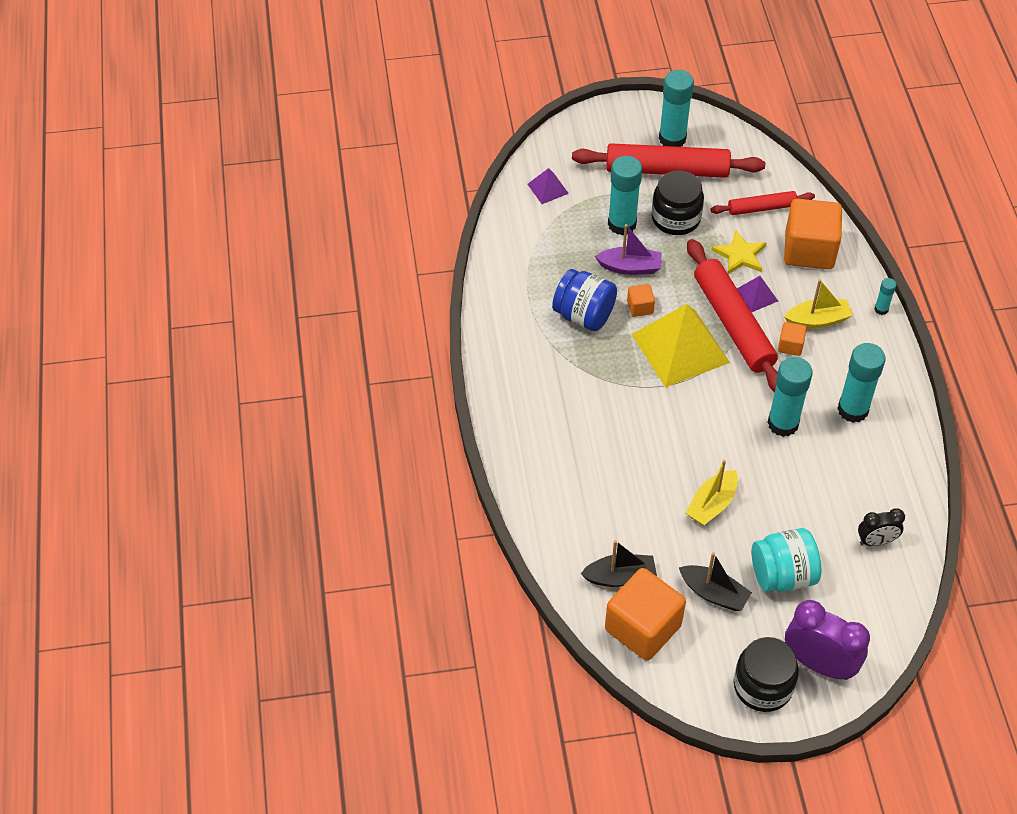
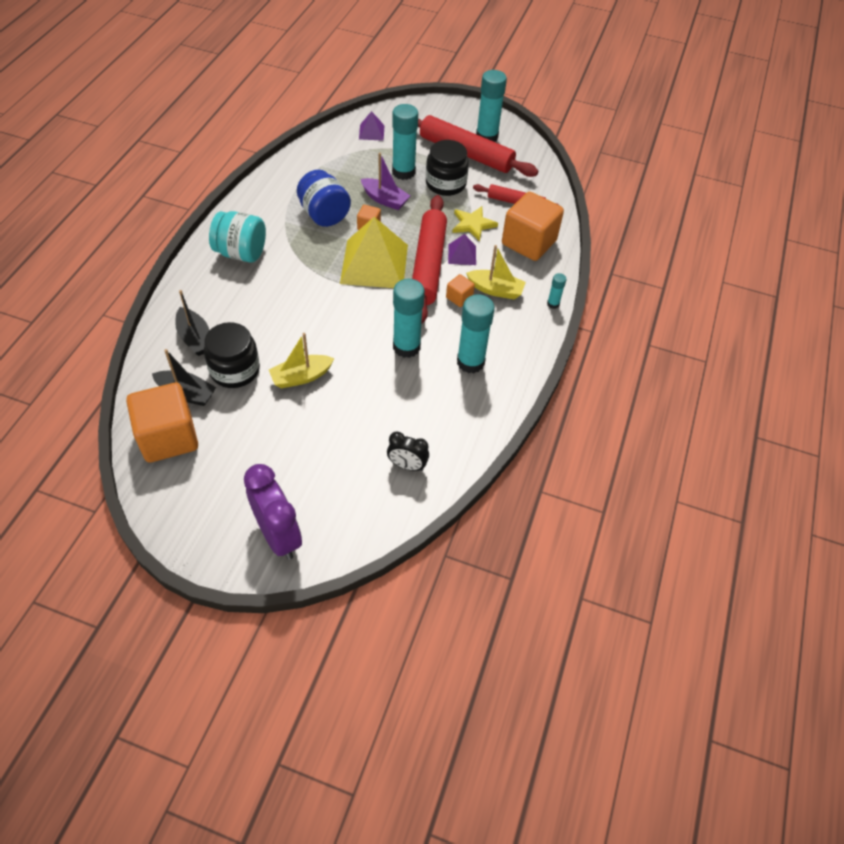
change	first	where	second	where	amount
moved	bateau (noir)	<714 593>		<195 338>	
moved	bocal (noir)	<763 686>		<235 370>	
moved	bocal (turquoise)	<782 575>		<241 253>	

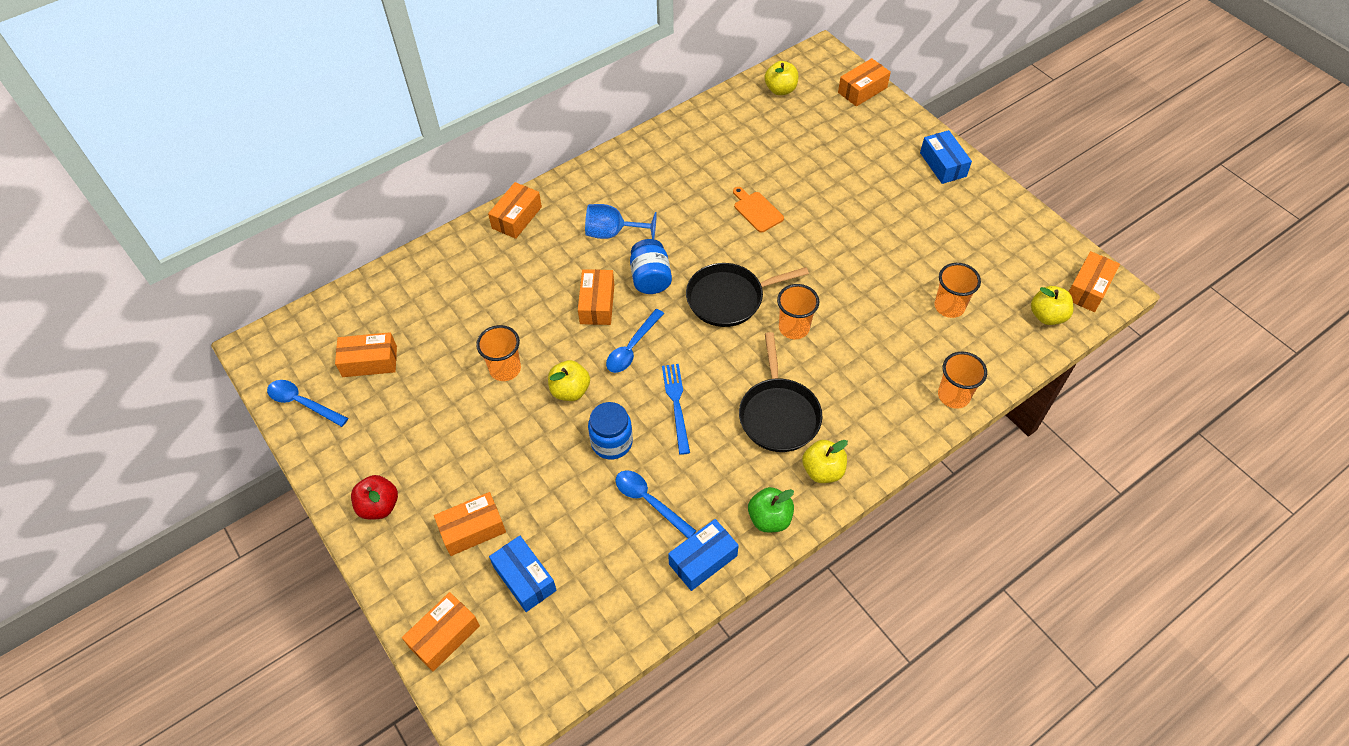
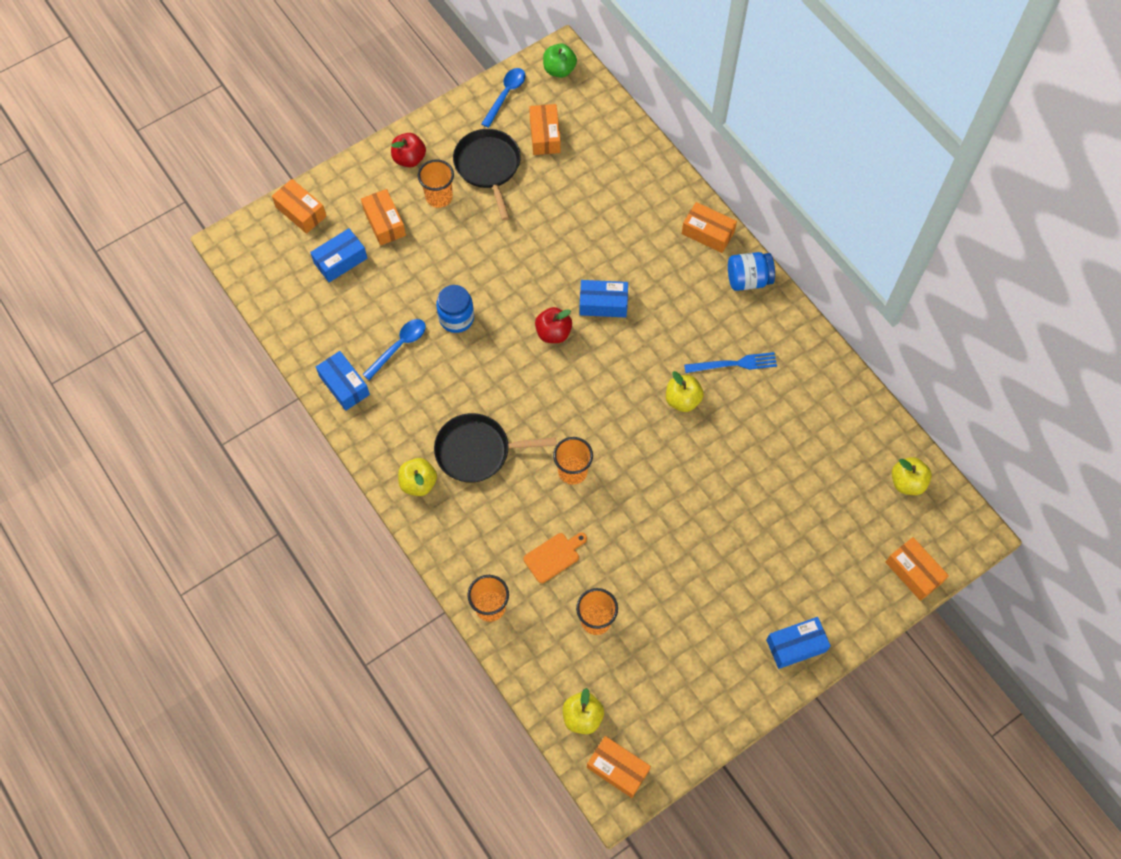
change	first	where	second	where	amount
moved	gobelet (orange)	<505 369>		<439 197>	
moved	pomme (jaune)	<570 390>		<682 400>	
recoloured	boîte (orange)	<597 304>	boîte (bleu)	<603 303>	
removed	verre à pied (bleu)	<612 233>			
replaced	cuillère (bleu)	<632 347>	pomme (rouge)	<553 333>	
moved	bocal (bleu)	<650 278>		<748 279>	
moved	fourchette (bleu)	<676 405>		<733 364>	
moved	poêle (noir)	<729 298>		<488 166>	
moved	planche à découper (orange)	<756 210>		<553 556>	
moved	pomme (vert)	<769 518>		<559 70>	

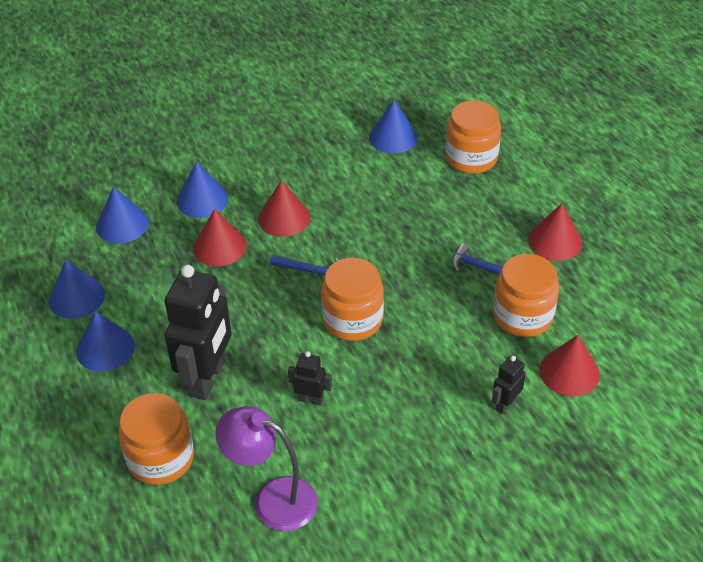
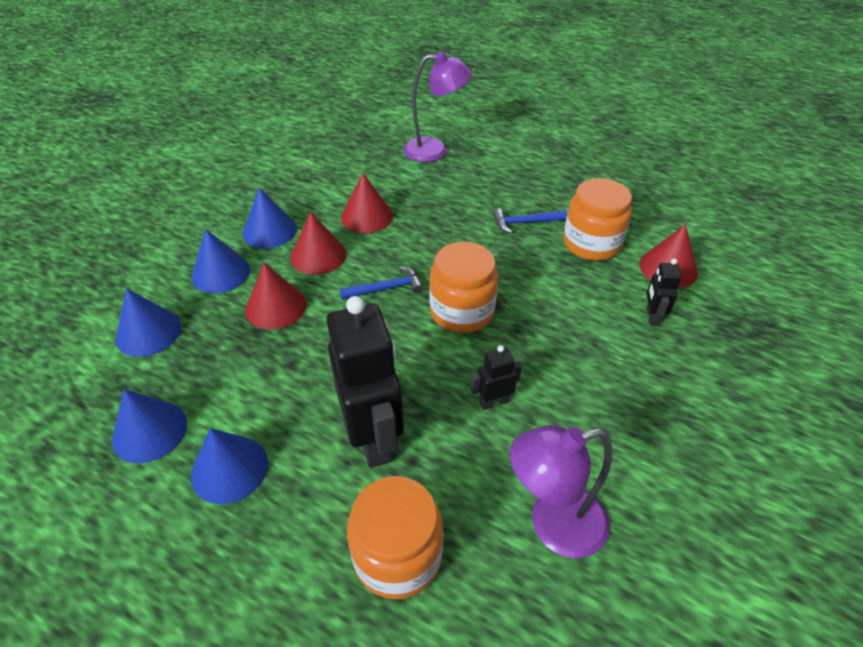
change	first	where	second	where	amount
moved	cône (bleu)	<393 137>		<269 231>	
replaced	bocal (orange)	<471 158>	lampe (violet)	<435 150>	
moved	cône (rouge)	<555 241>		<367 216>	

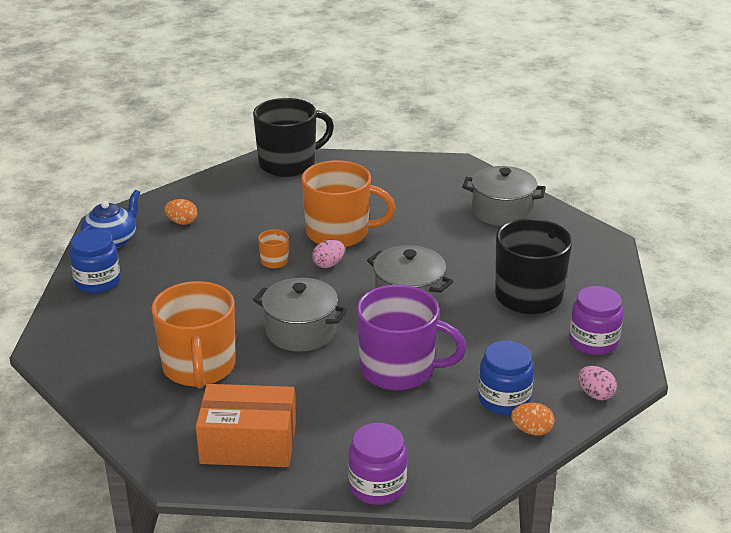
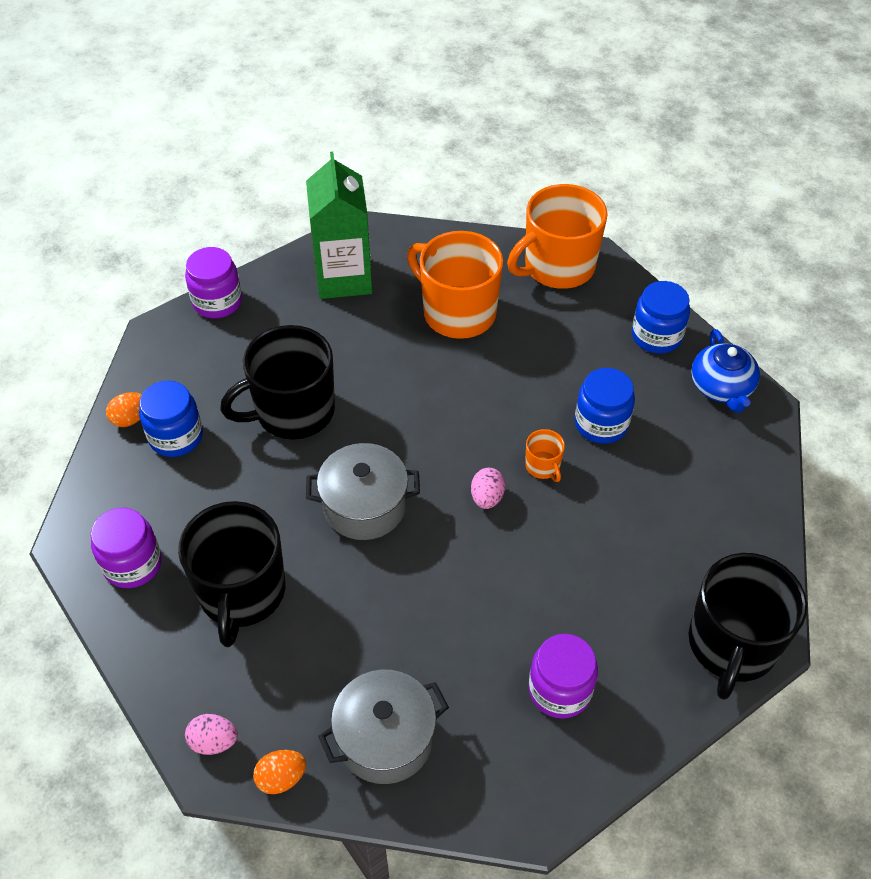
change	first	where	second	where	amount
moved	œuf (orange)	<182 222>		<281 778>	
replaced	boîte (orange)	<248 443>	brique de lait (vert)	<343 278>	
removed	marmite (gris)	<301 331>			
moved	tasse (orange)	<339 233>		<558 267>	
recoloured	tasse (violet)	<399 370>	tasse (noir)	<293 411>	
moved	œuf (rose)	<595 394>		<214 741>	
added			bocal (violet)	<560 690>	
added			bocal (bleu)	<601 423>	

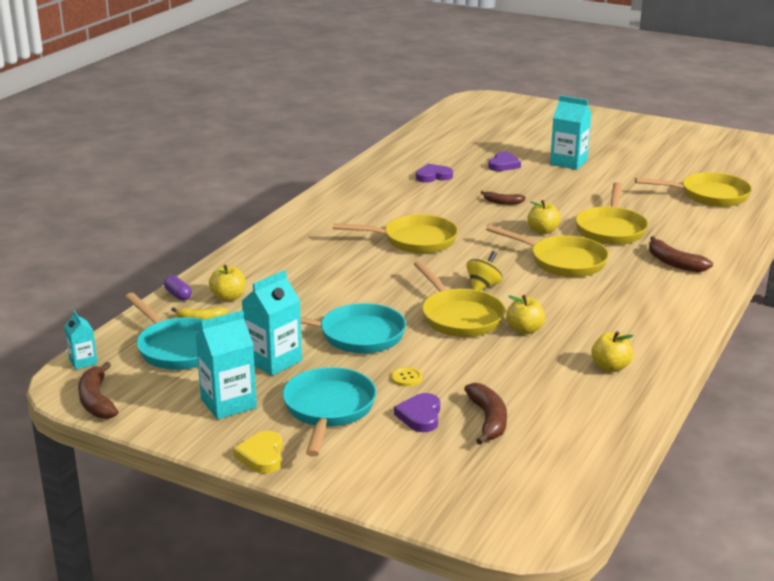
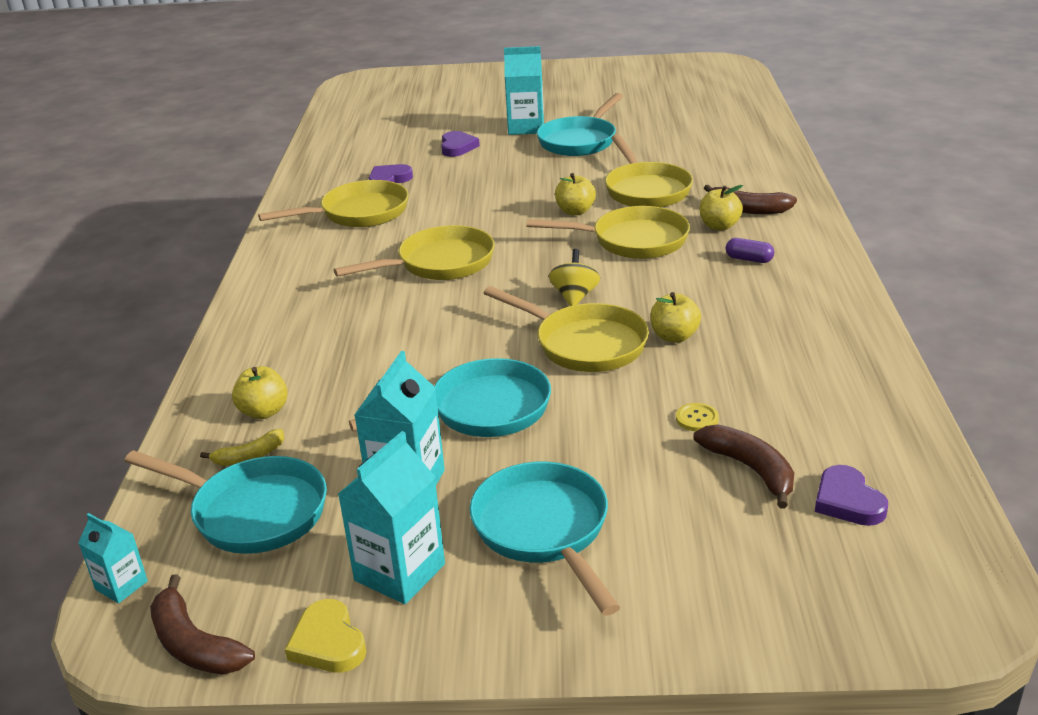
change	first	where	second	where	amount
moved	gélule (violet)	<178 295>		<749 259>	
moved	cœur (jaune)	<262 456>		<328 642>	
moved	bouton (jaune)	<406 378>		<697 418>	
moved	cœur (violet)	<420 416>		<847 501>	
removed	banane (marron)	<502 202>			
moved	pomme (jaune)	<610 367>		<719 226>	
moved	poêle (jaune)	<709 195>		<359 213>	
added			poêle (turquoise)	<579 141>	

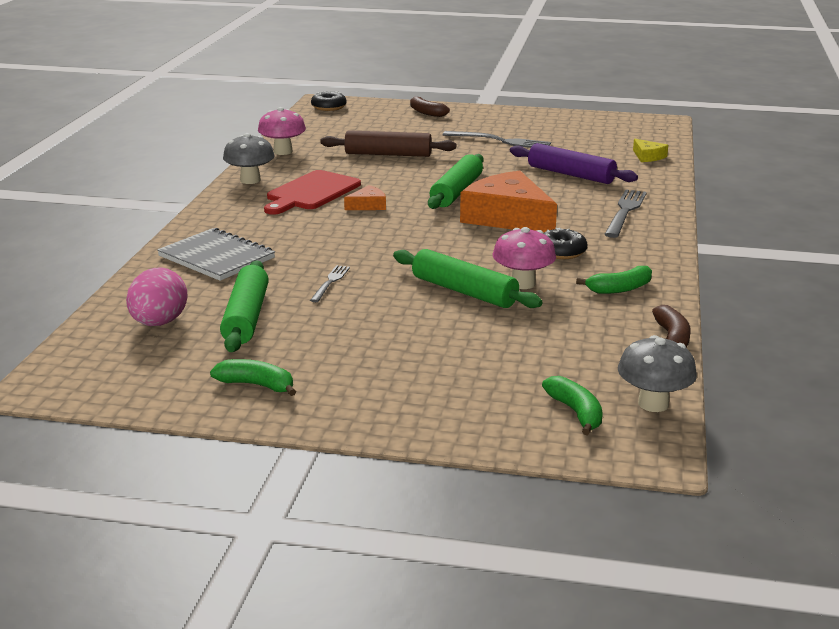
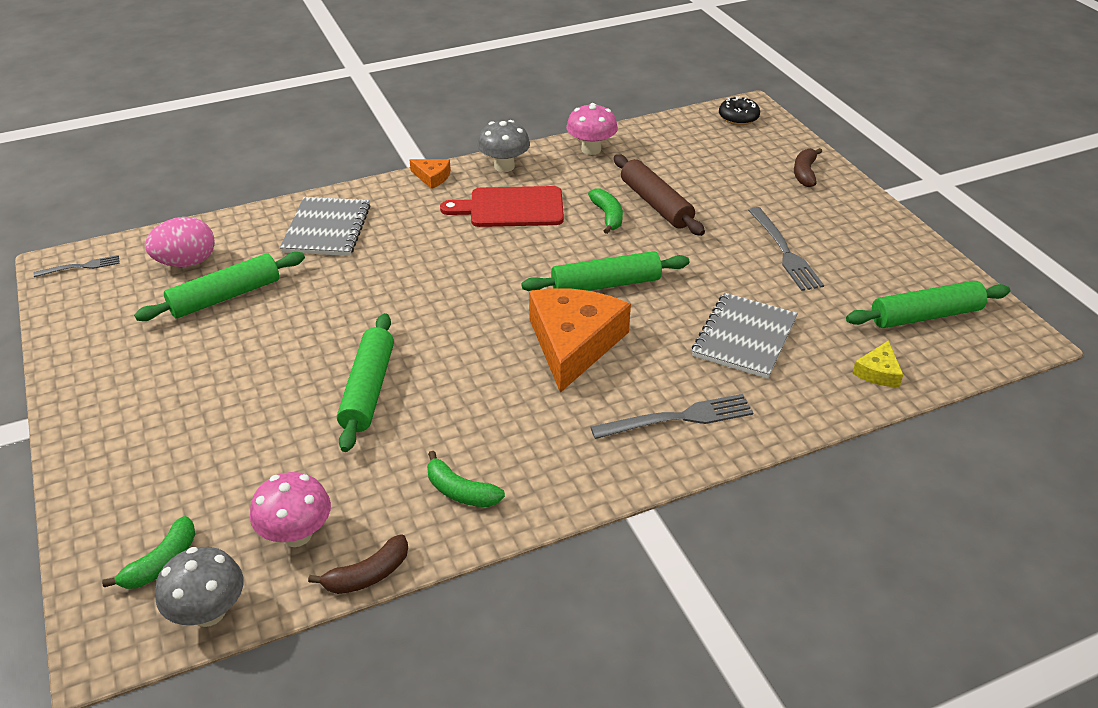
change	first	where	second	where	amount
moved	banane (vert)	<257 385>		<607 216>	
moved	fourchette (gris)	<330 282>		<81 267>	
moved	fromage (orange)	<368 205>		<432 177>	
moved	champignon (rose)	<522 283>		<296 534>	
replaced	rouleau à pâtisserie (violet)	<570 174>	carnet (gris)	<744 337>	
removed	beignet (noir)	<561 252>			
added			rouleau à pâtisserie (vert)	<925 315>	

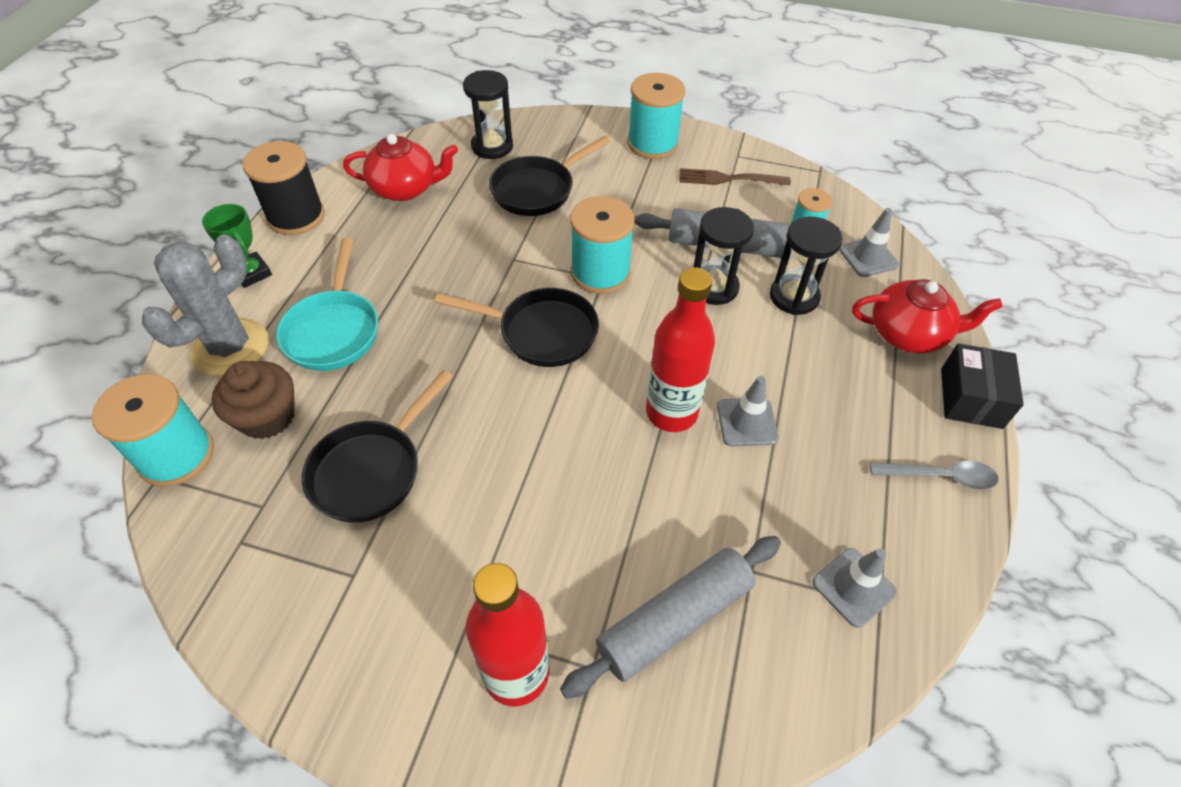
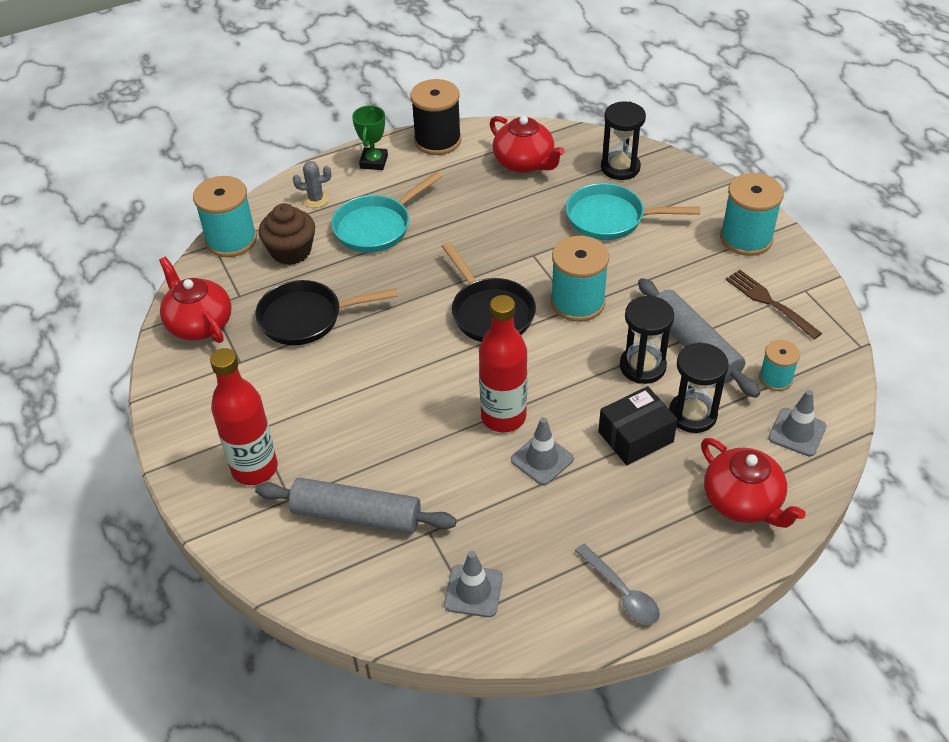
change	first	where	second	where	amount
resized	cactus (gris)	<230 347>		<316 199>	x0.46
recoloured	poêle (noir)	<537 190>	poêle (turquoise)	<610 218>	
moved	boîte (noir)	<971 398>		<635 437>	
added			théière (rouge)	<199 324>	

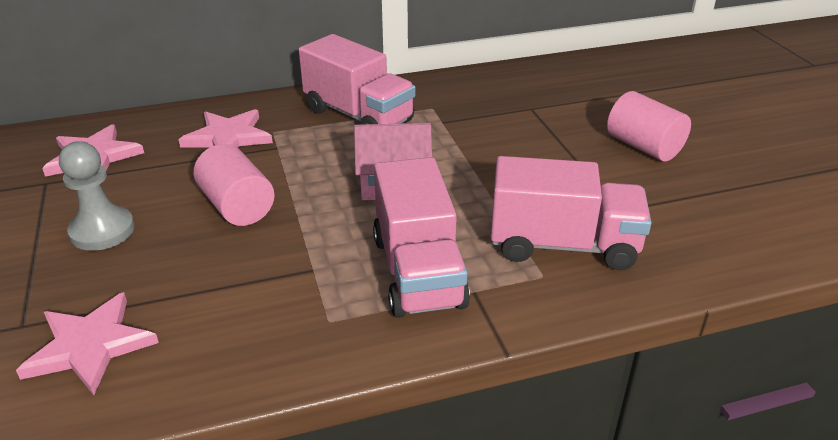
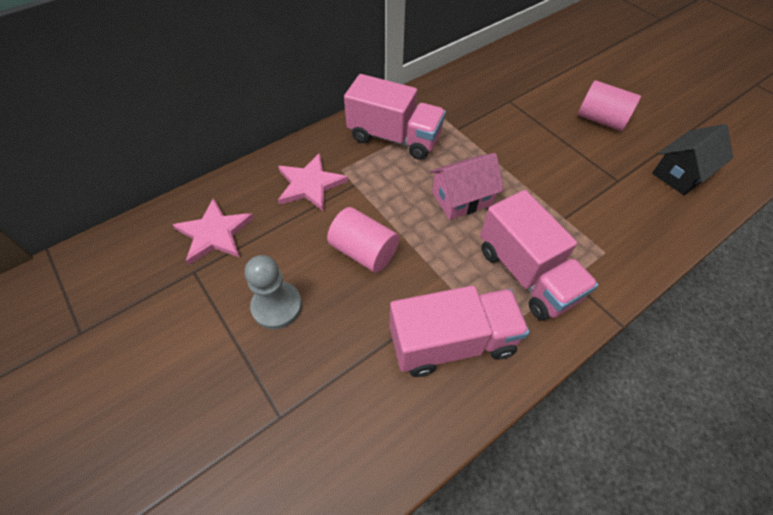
change	first	where	second	where	amount
removed	étoile (rose)	<90 346>			
moved	camion (rose)	<563 245>		<452 342>	
added			maison (noir)	<680 174>	

